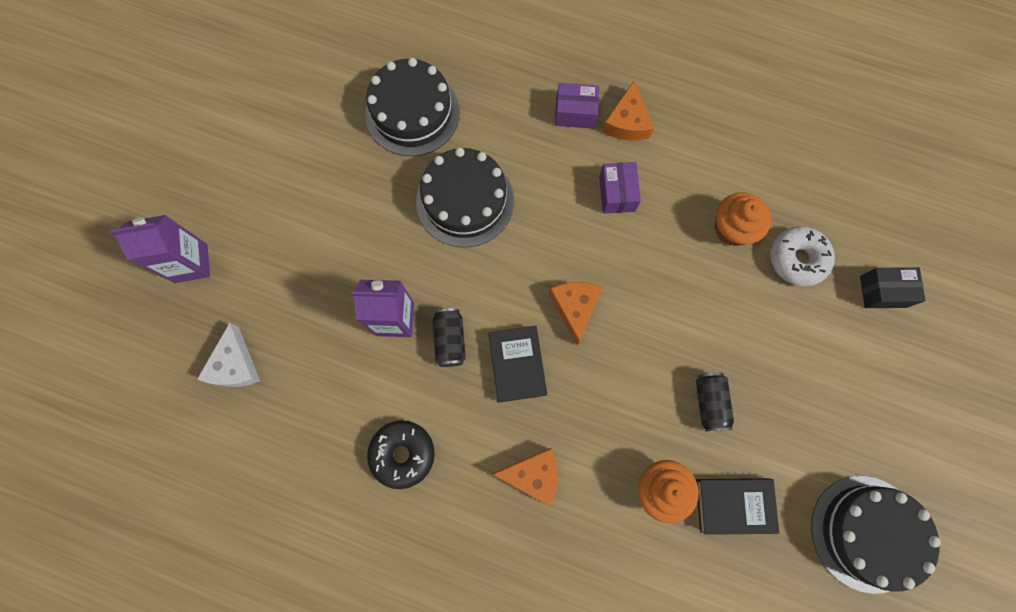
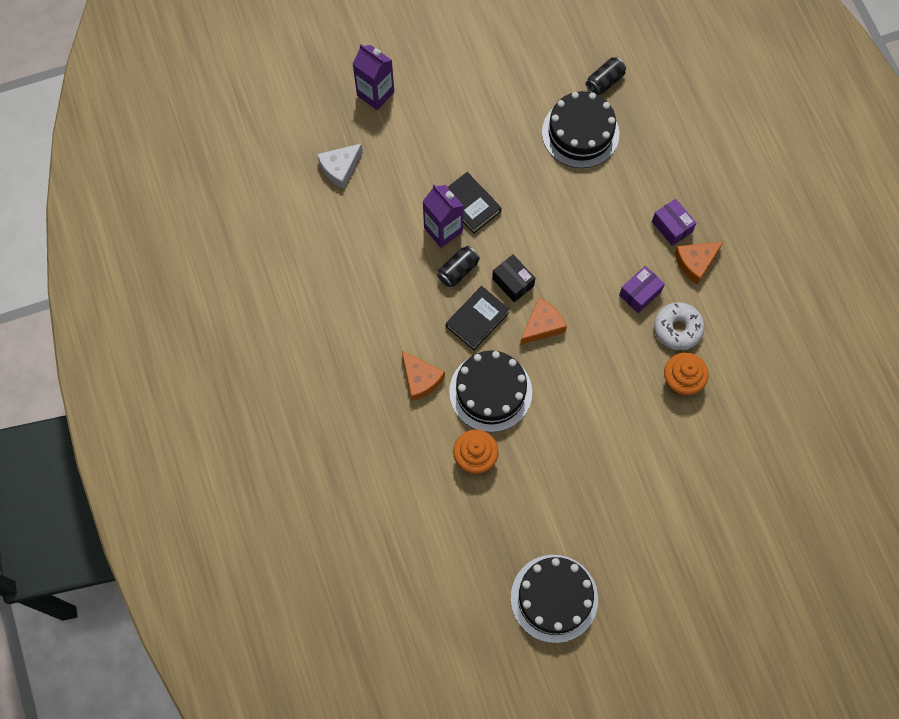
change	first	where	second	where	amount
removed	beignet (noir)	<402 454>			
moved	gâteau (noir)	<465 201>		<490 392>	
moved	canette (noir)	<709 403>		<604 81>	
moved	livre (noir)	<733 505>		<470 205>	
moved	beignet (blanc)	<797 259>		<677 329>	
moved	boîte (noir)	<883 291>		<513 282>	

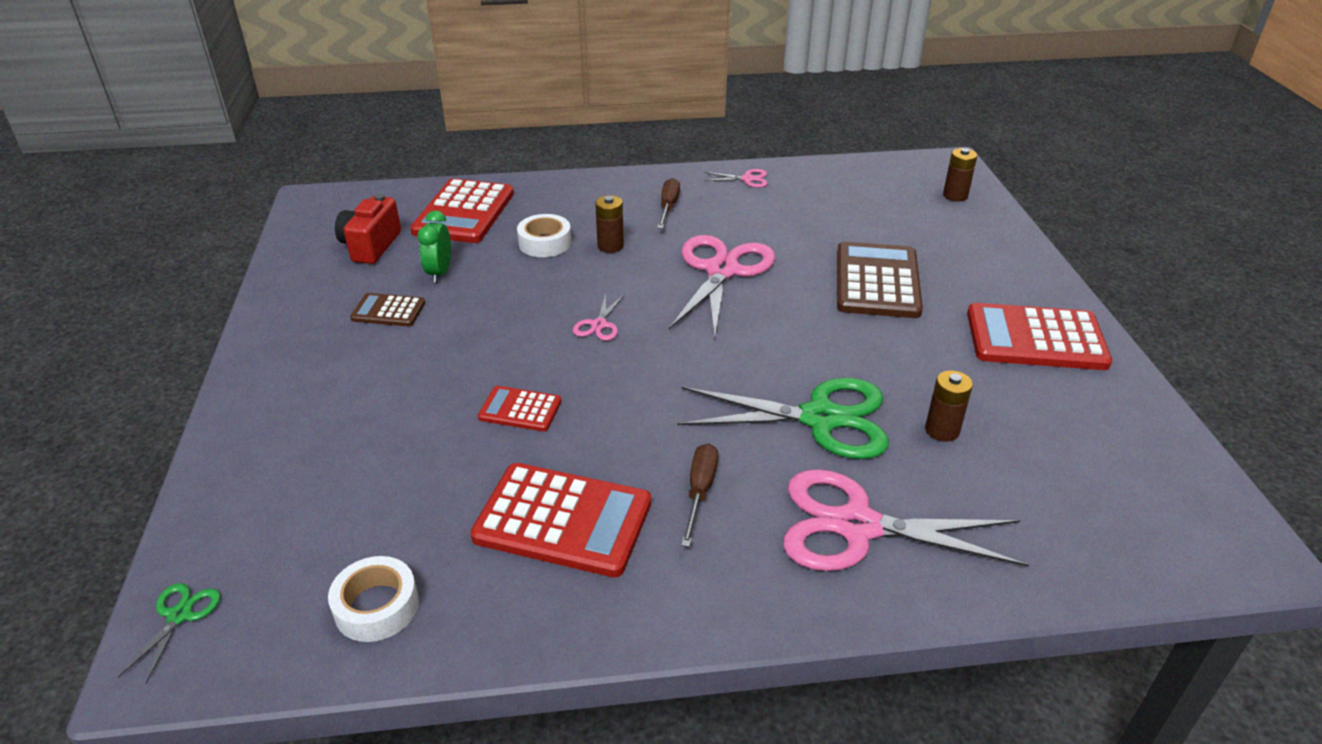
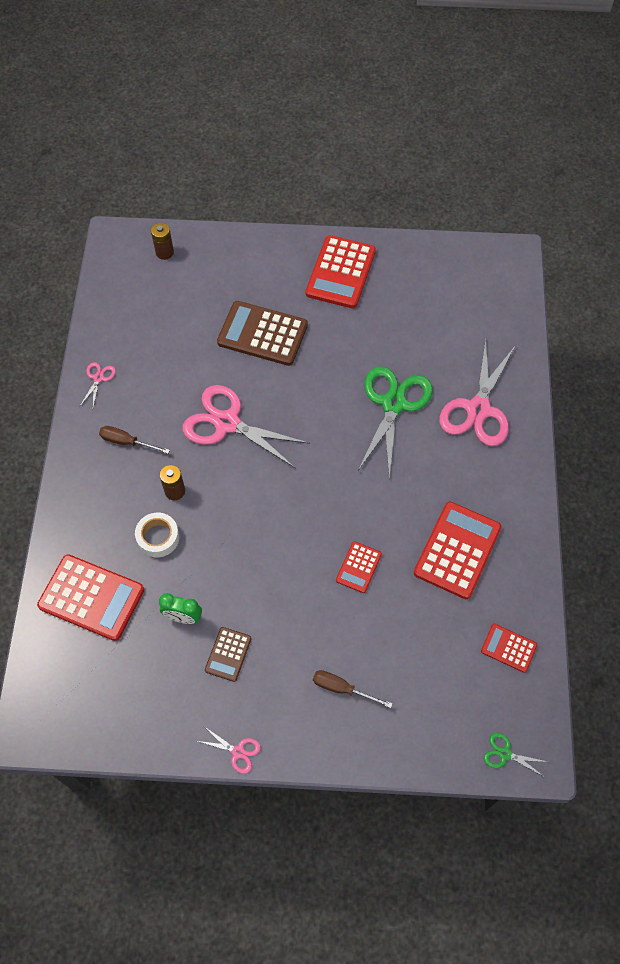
change	first	where	second	where	amount
replaced	ruban adhésif (blanc)	<376 606>	calculatrice (rouge)	<508 648>	
removed	appareil photo (rouge)	<371 246>			
moved	ciseaux (rose)	<599 325>		<238 752>	
moved	tournevis (marron)	<700 491>		<342 688>	
removed	pile (marron)	<942 430>			

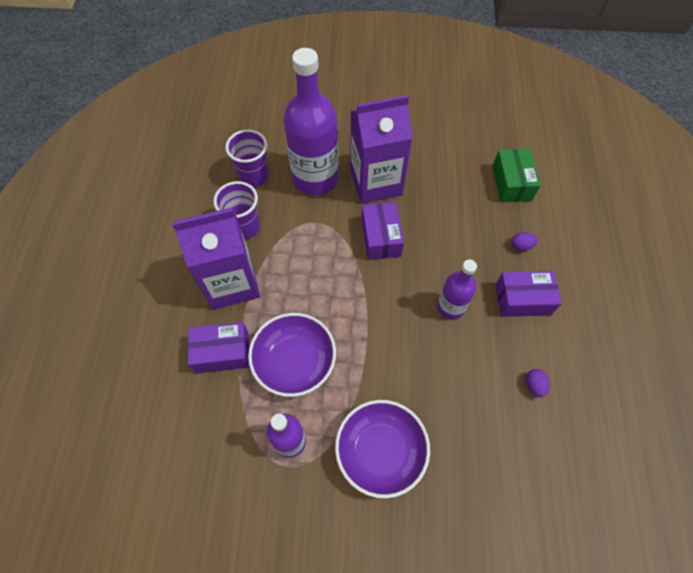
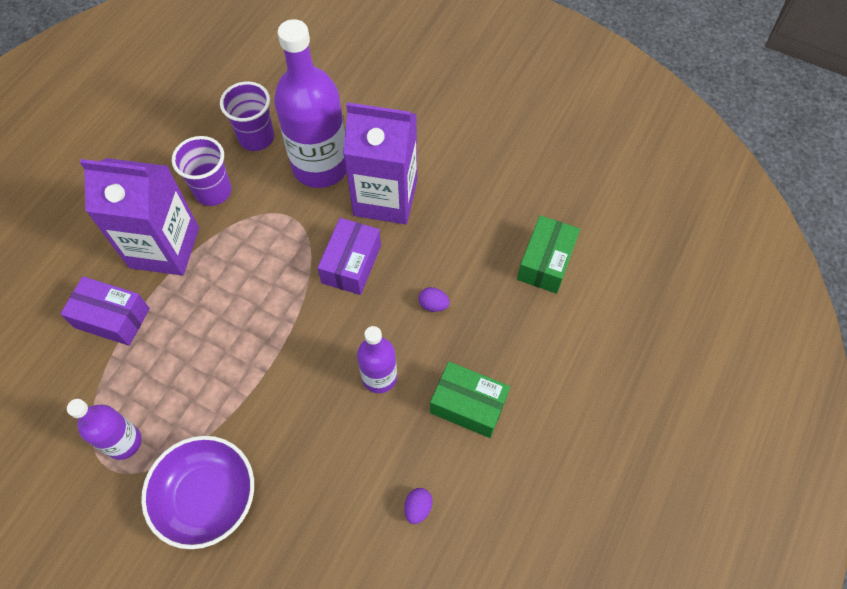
change	first	where	second	where	amount
removed	bol (violet)	<294 361>			
recoloured	boîte (violet)	<522 299>	boîte (vert)	<468 405>	
moved	œuf (violet)	<521 246>		<433 305>	

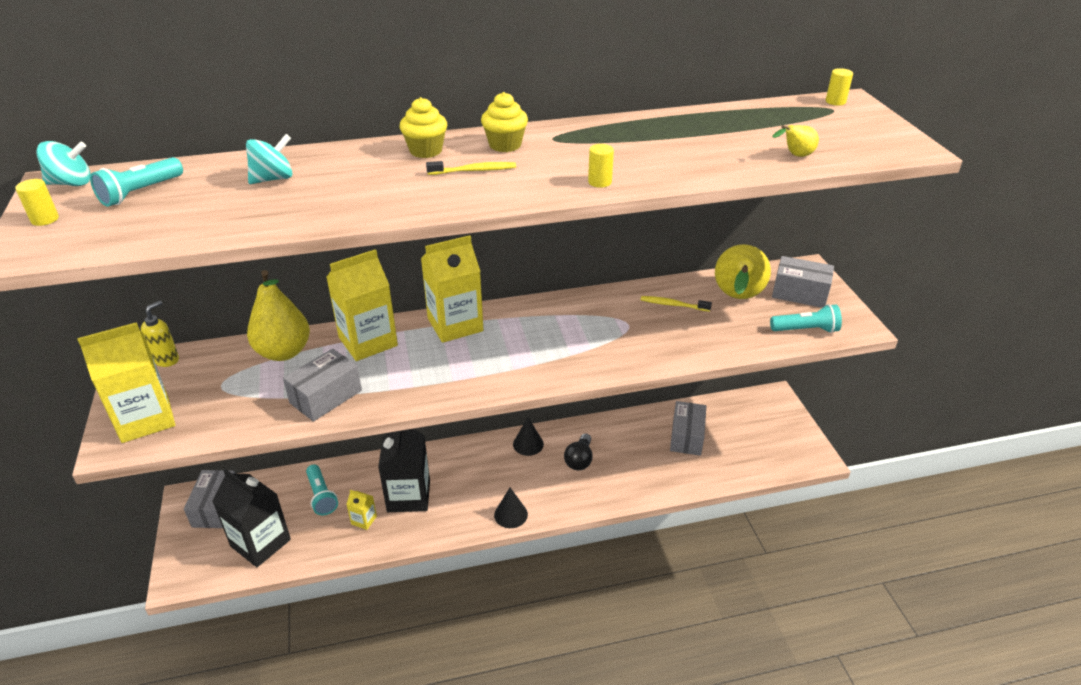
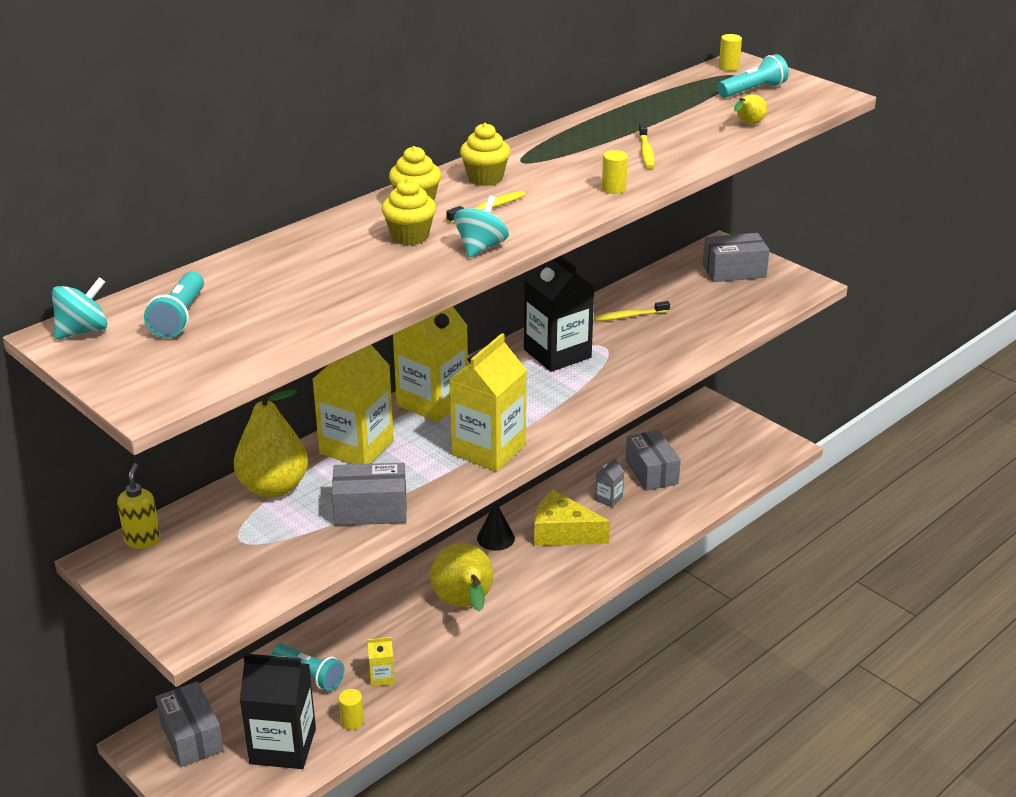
change	first	where	second	where	amount
moved	cylindre (jaune)	<45 219>		<352 721>	
moved	brique de lait (jaune)	<145 419>		<488 449>	
moved	toupie (turquoise)	<273 179>		<481 247>	
turned	boîte (gris)	<326 396>		<370 509>	75 degrees clockwise
moved	brique de lait (noir)	<408 496>		<557 353>	
removed	cône (noir)	<511 514>			
replaced	ampoule (noir)	<579 460>	fromage (jaune)	<562 532>	
moved	poire (jaune)	<737 298>		<465 605>	
moved	lampe de poche (turquoise)	<806 330>		<753 90>	
added			muffin (jaune)	<410 236>	
added			brique de lait (gris)	<608 499>	
added			brosse à dents (jaune)	<646 151>	

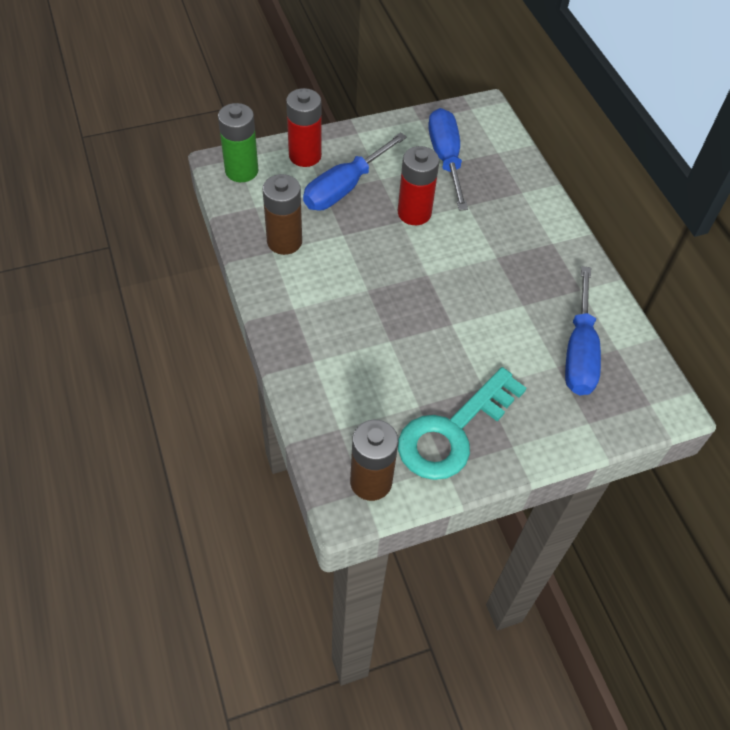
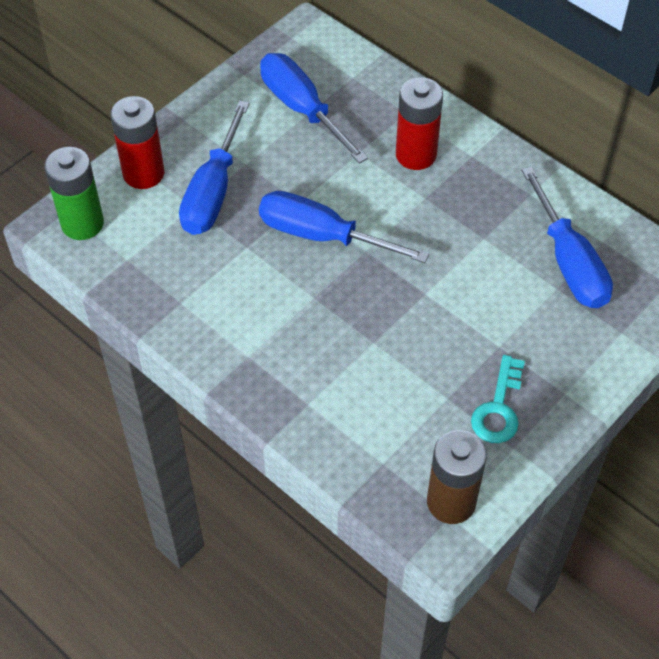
change	first	where	second	where	amount
removed	pile (marron)	<284 241>			
moved	pile (rouge)	<414 213>		<416 155>	
resized	clé (turquoise)	<453 432>		<498 408>	x0.57
added			tournevis (bleu)	<322 236>	

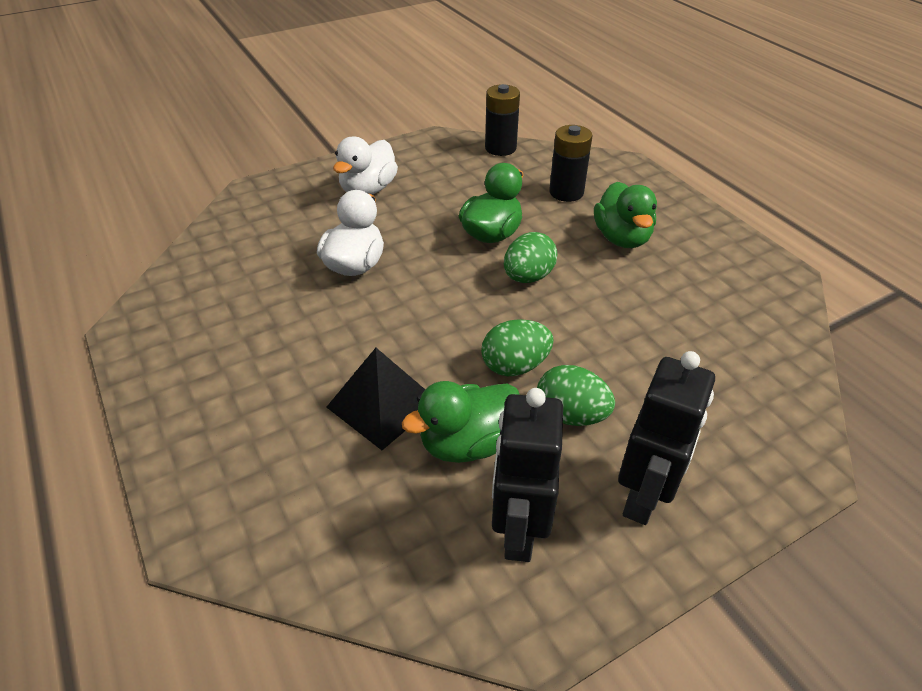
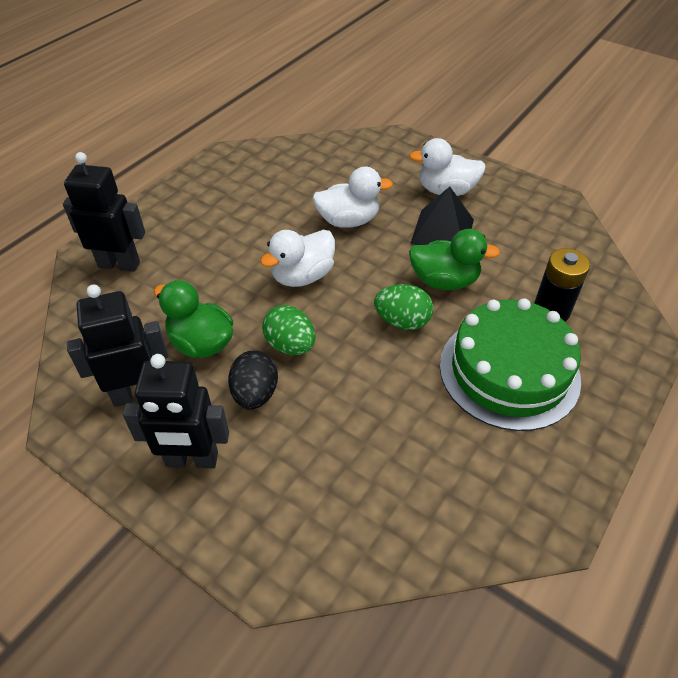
change	first	where	second	where	amount
moved	pyramide (noir)	<383 404>		<442 231>	
removed	pile (noir)	<500 148>			
recoloured	œuf (vert)	<571 415>	œuf (noir)	<255 394>	
replaced	canard (vert)	<621 238>	gâteau (vert)	<509 371>	
added			robot (noir)	<119 264>	
added			canard (blanc)	<302 276>	

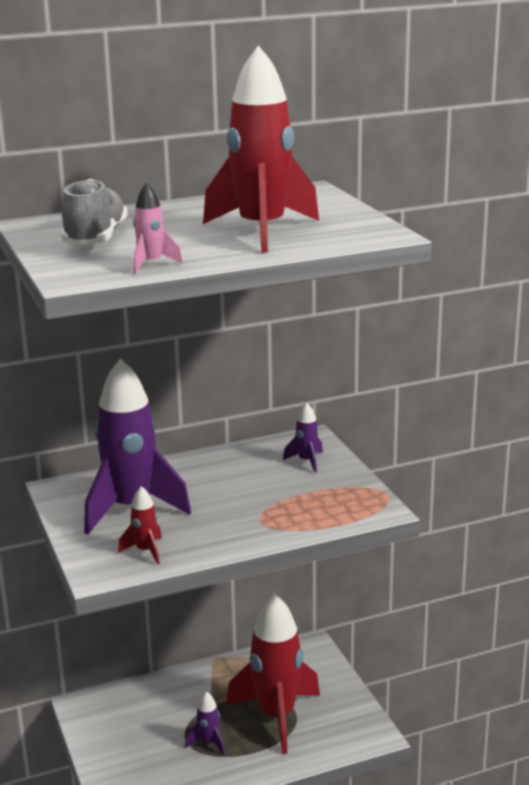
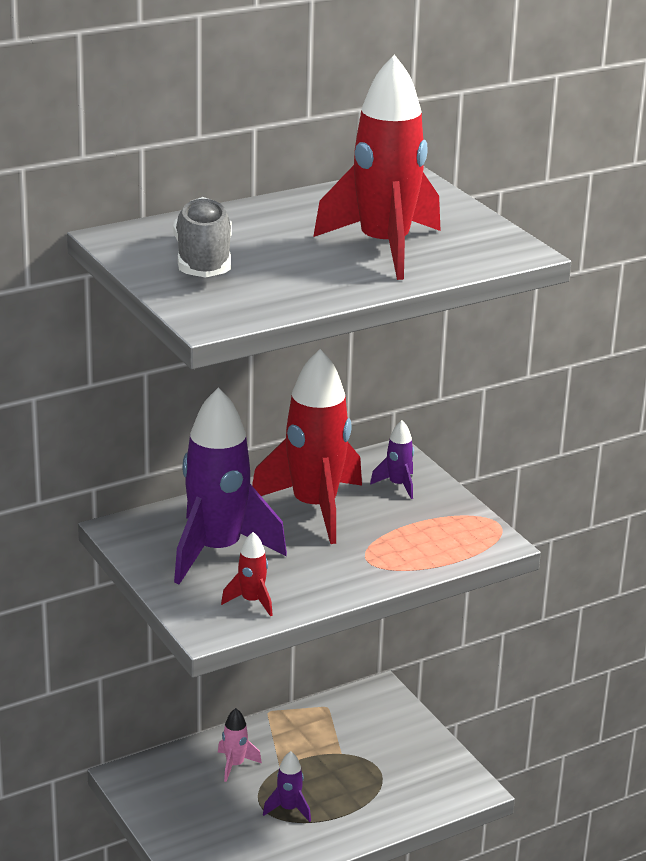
change	first	where	second	where	amount
moved	fusée (rose)	<151 264>		<235 765>	
moved	fusée (rouge)	<276 716>		<314 508>	

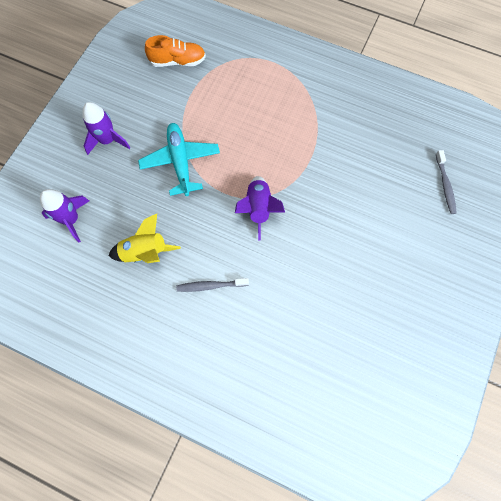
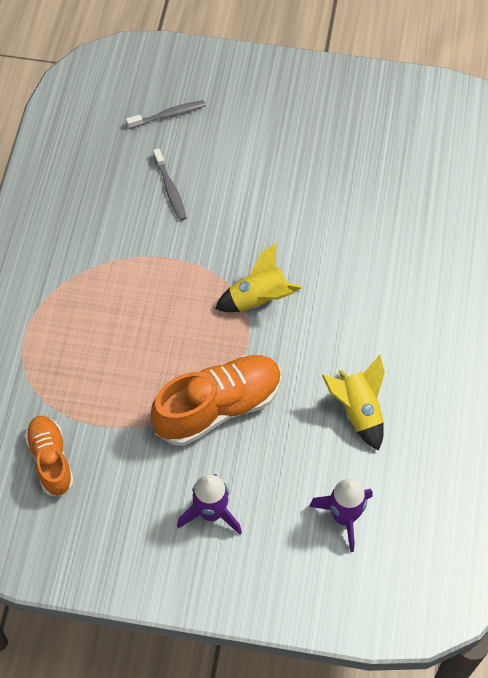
change	first	where	second	where	amount
replaced	avion (turquoise)	<180 162>	chaussure (orange)	<218 407>	
moved	brosse à dents (gris)	<211 286>		<170 189>	
recoloured	fusée (violet)	<258 208>	fusée (jaune)	<258 299>	

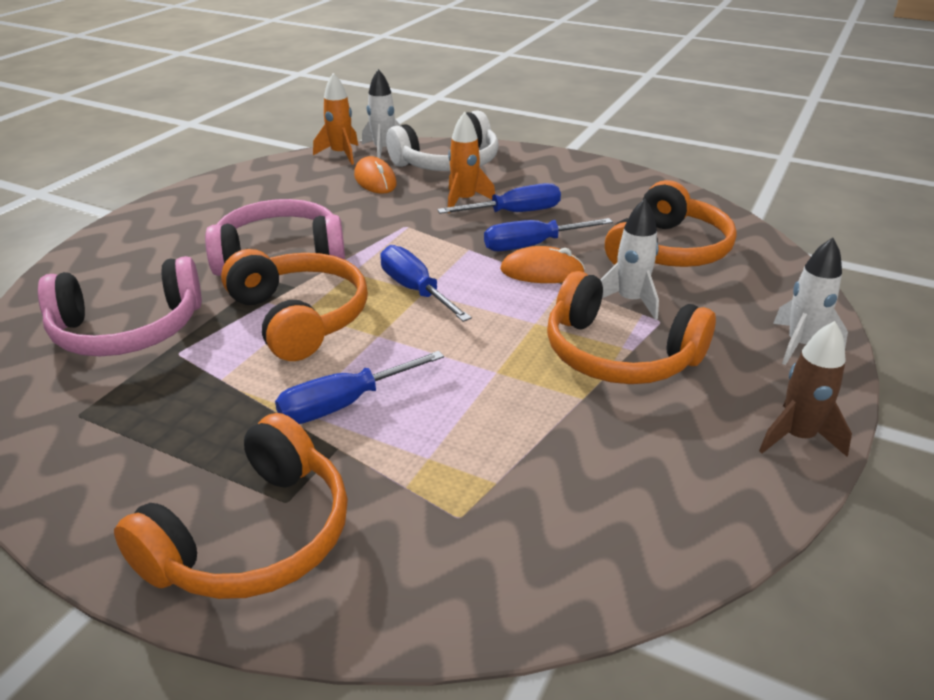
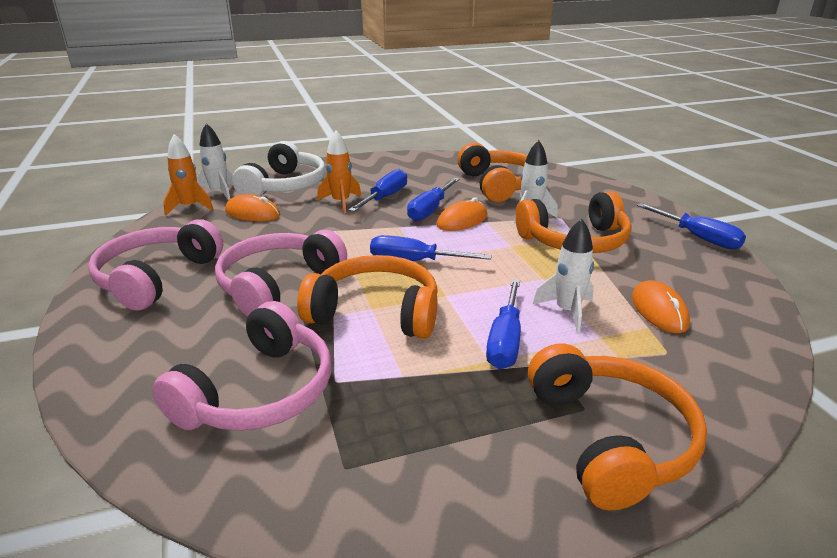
change	first	where	second	where	amount
replaced	fusée (marron)	<797 437>	tournevis (bleu)	<697 237>	
moved	fusée (blanc)	<800 345>		<567 311>	
added			casque audio (rose)	<157 277>	
added			souris (orange)	<659 310>	

